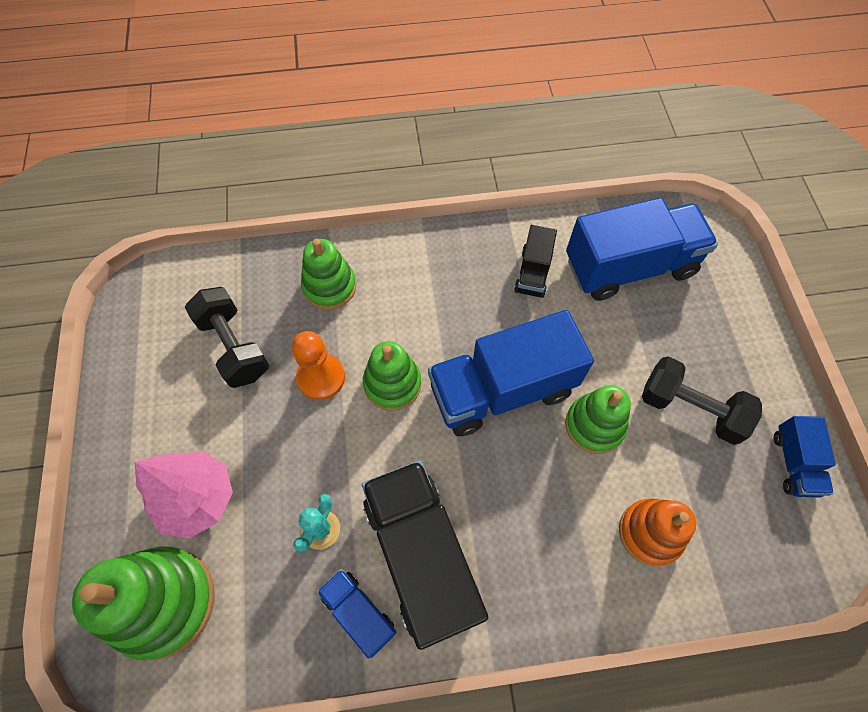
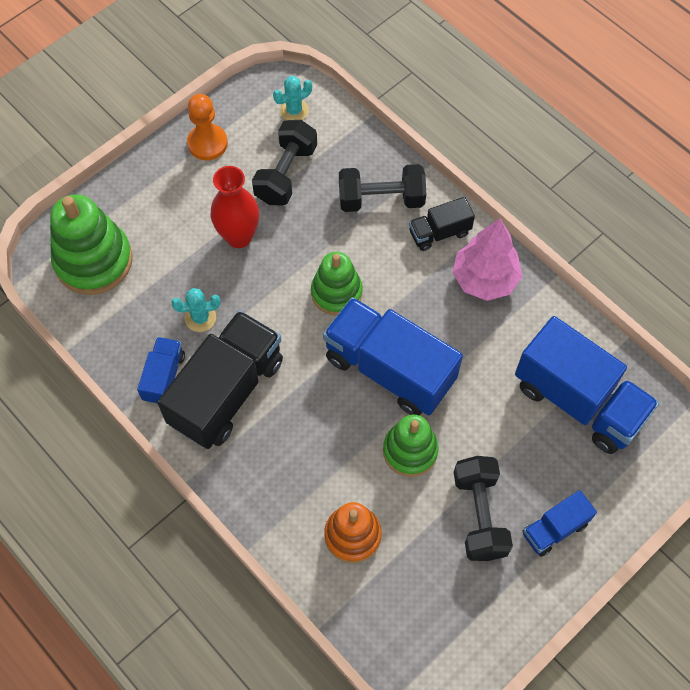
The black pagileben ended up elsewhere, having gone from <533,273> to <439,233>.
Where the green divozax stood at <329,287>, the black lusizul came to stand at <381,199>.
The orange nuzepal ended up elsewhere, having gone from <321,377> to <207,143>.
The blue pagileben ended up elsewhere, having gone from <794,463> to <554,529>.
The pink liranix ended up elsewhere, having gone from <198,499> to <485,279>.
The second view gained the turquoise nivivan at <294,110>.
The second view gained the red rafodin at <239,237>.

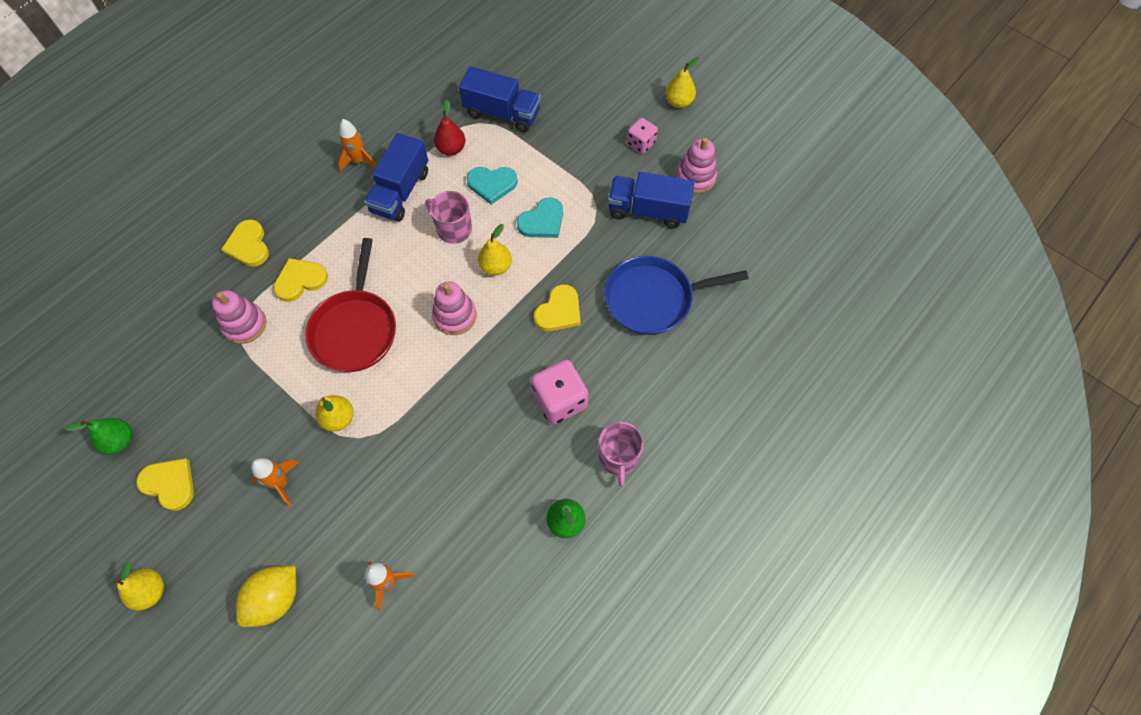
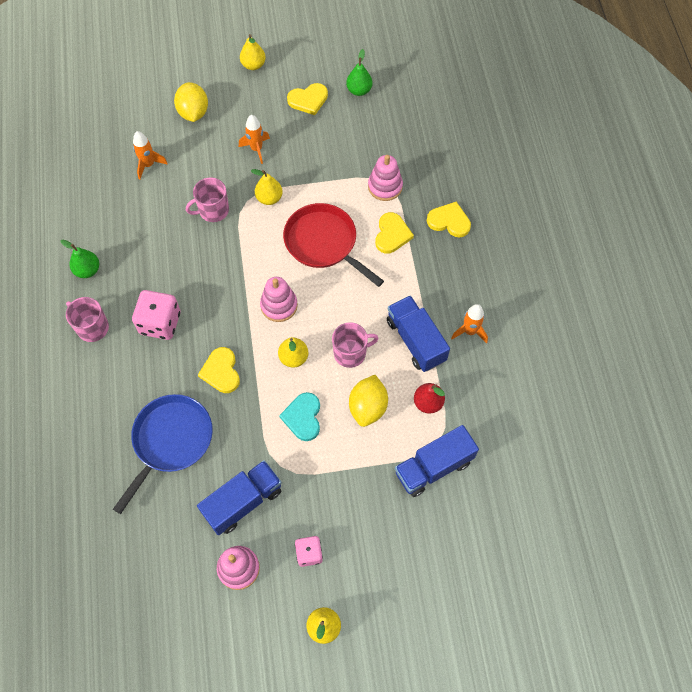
Where the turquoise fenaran stood at <492,184>, the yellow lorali came to stand at <368,407>.
The second view gained the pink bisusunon at <213,210>.

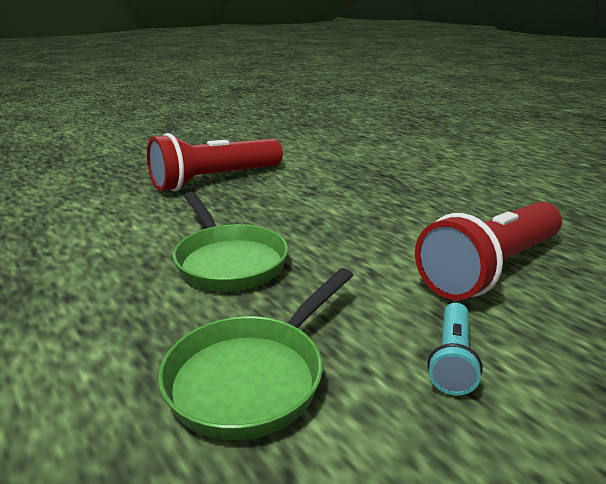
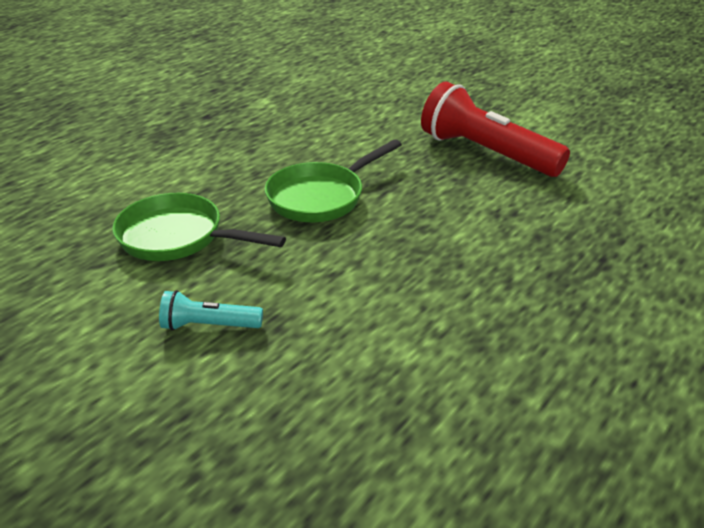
The second view lost the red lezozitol at <490,269>.

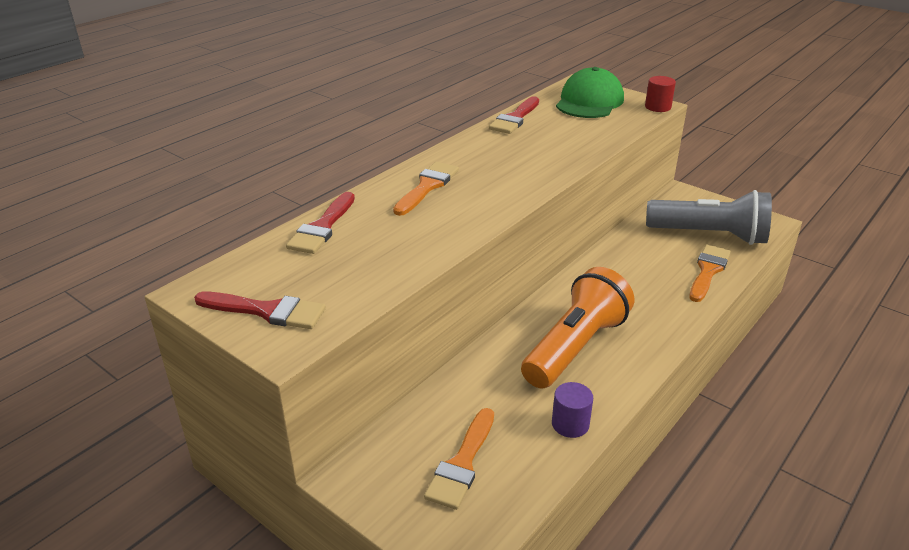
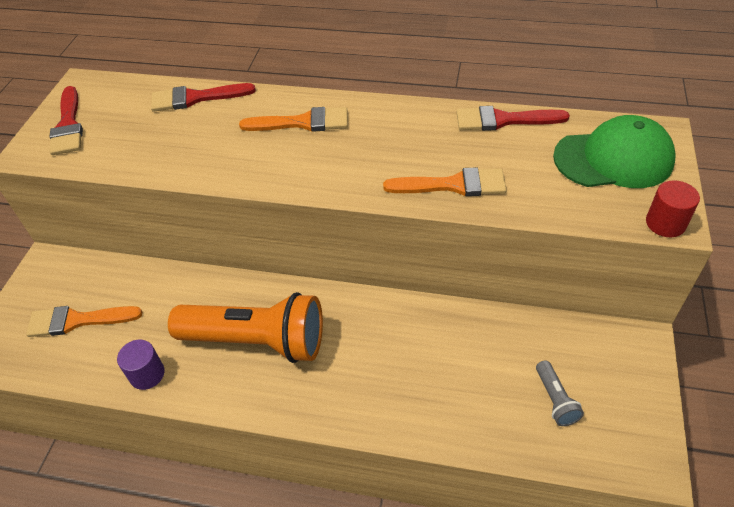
The size of the grey lezozitol at <709,235> changed by a factor of 0.41.
The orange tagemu ended up elsewhere, having gone from <708,271> to <453,185>.

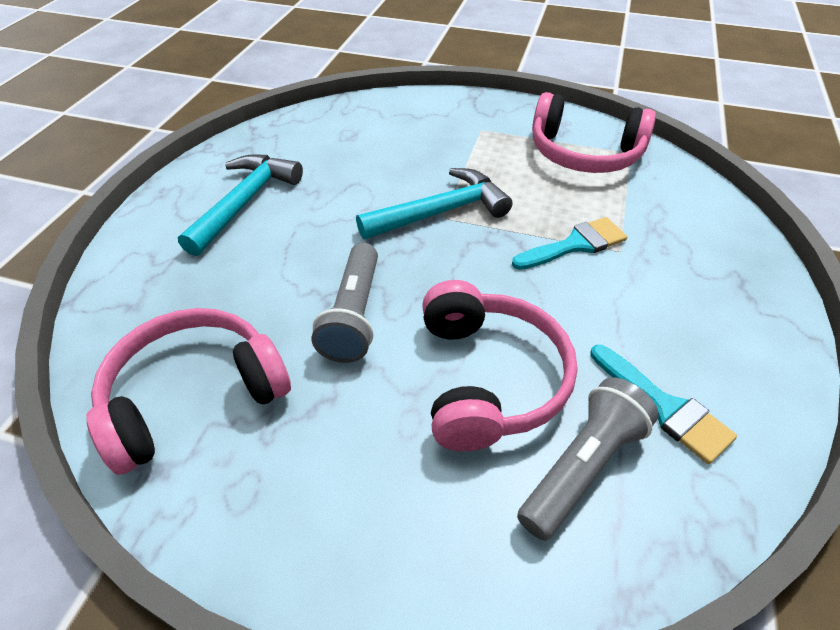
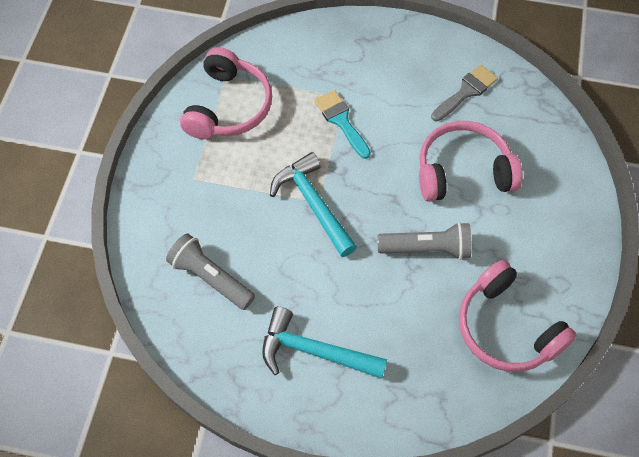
What was the turquoise tagemu at <664,407> turned into the grey tagemu at <466,92>.
The grey lezozitol ended up elsewhere, having gone from <582,467> to <211,277>.

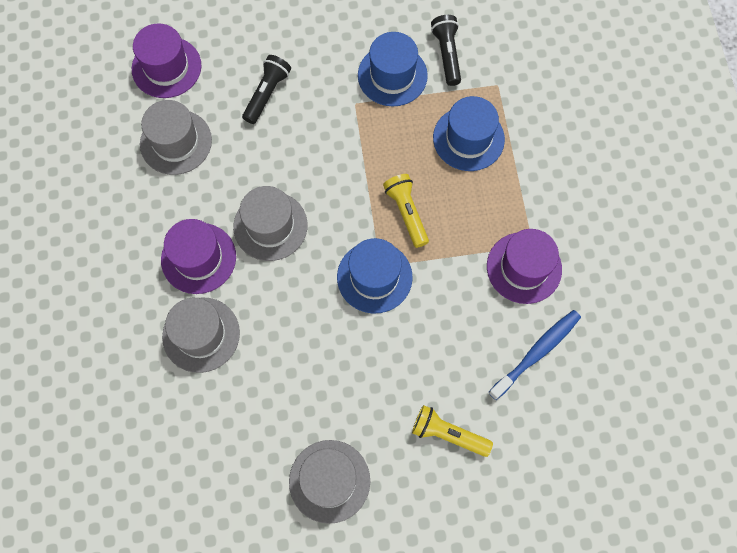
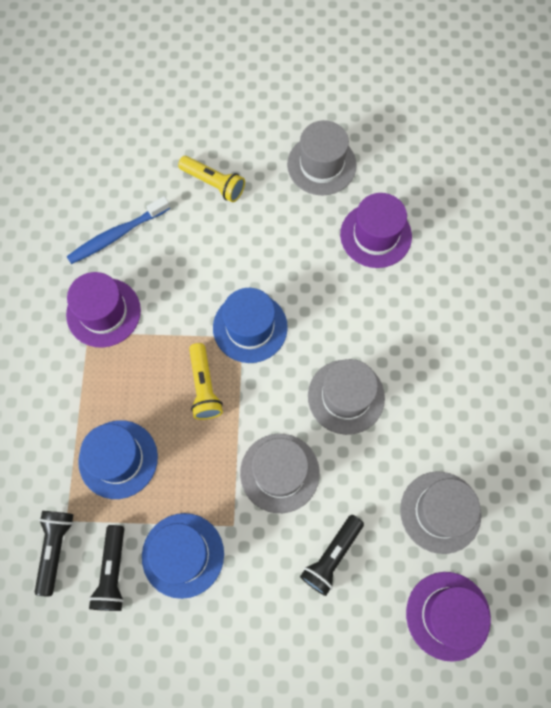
The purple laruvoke ended up elsewhere, having gone from <198,258> to <375,235>.
The grey laruvoke ended up elsewhere, having gone from <201,334> to <279,473>.
The second view gained the black lezozitol at <55,549>.

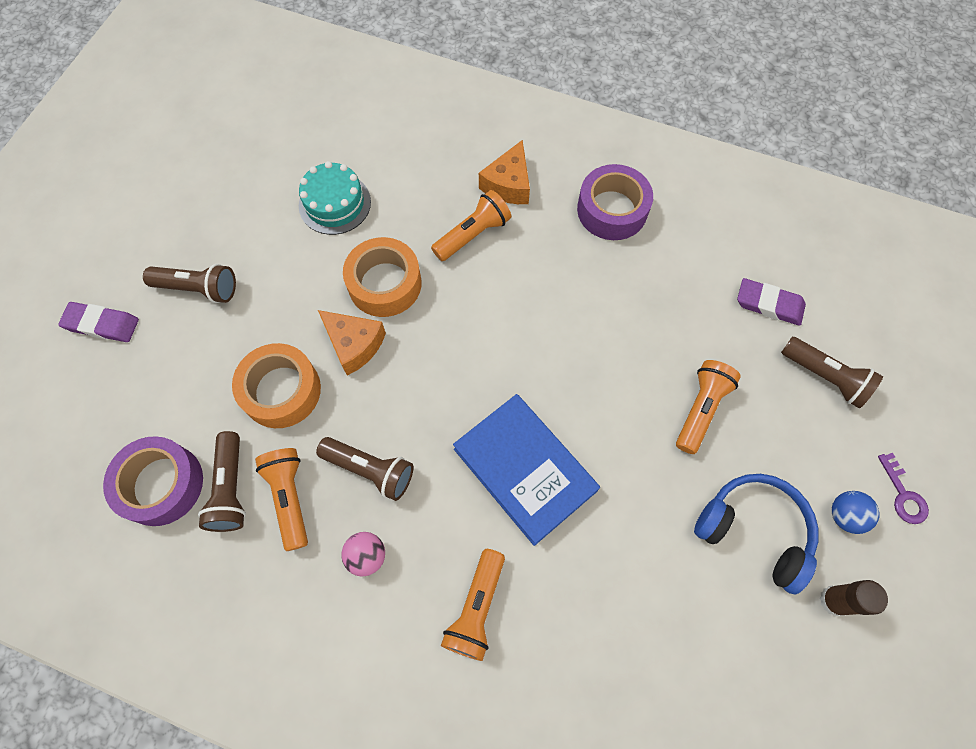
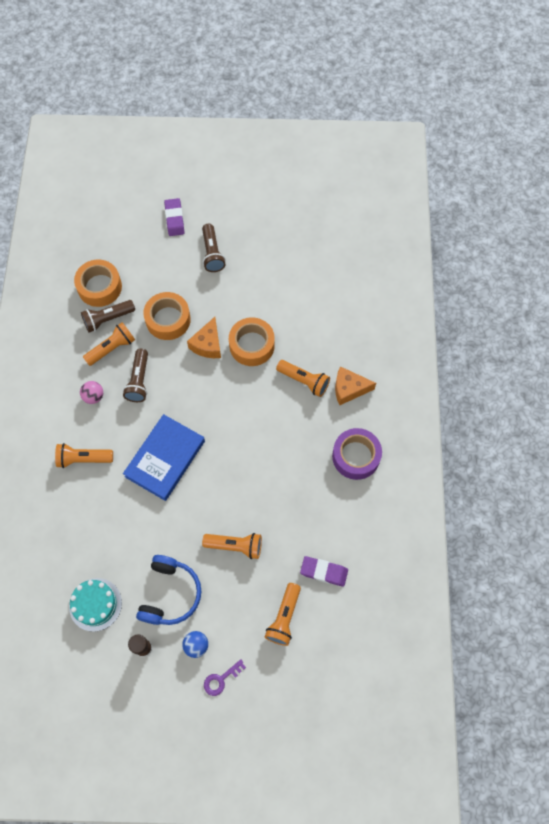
The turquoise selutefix ended up elsewhere, having gone from <335,203> to <95,604>.
The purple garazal at <769,304> ended up facing another way, 75 degrees counterclockwise from before.
What was the brown lezozitol at <825,377> turned into the orange lezozitol at <284,617>.
What was the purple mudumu at <161,484> turned into the orange mudumu at <99,287>.

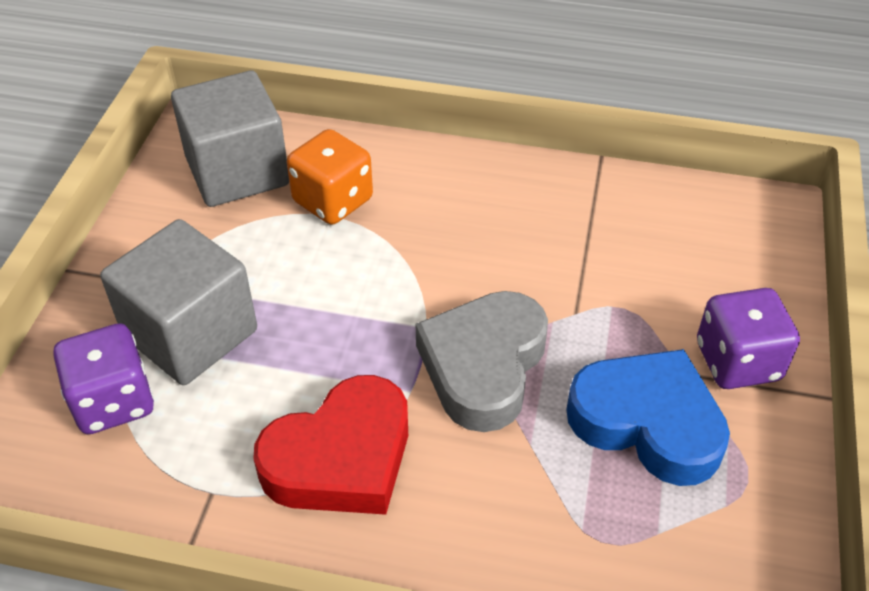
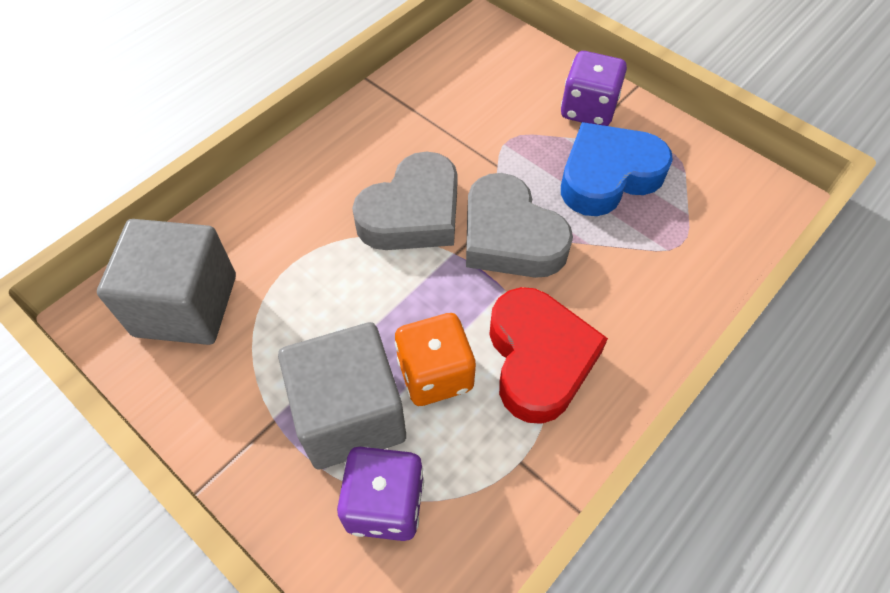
The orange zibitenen ended up elsewhere, having gone from <333,201> to <435,374>.
The second view gained the grey fenaran at <413,213>.

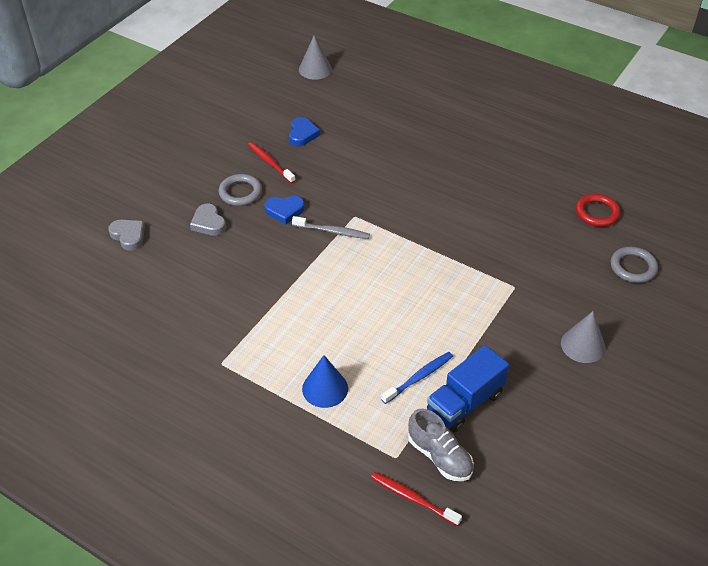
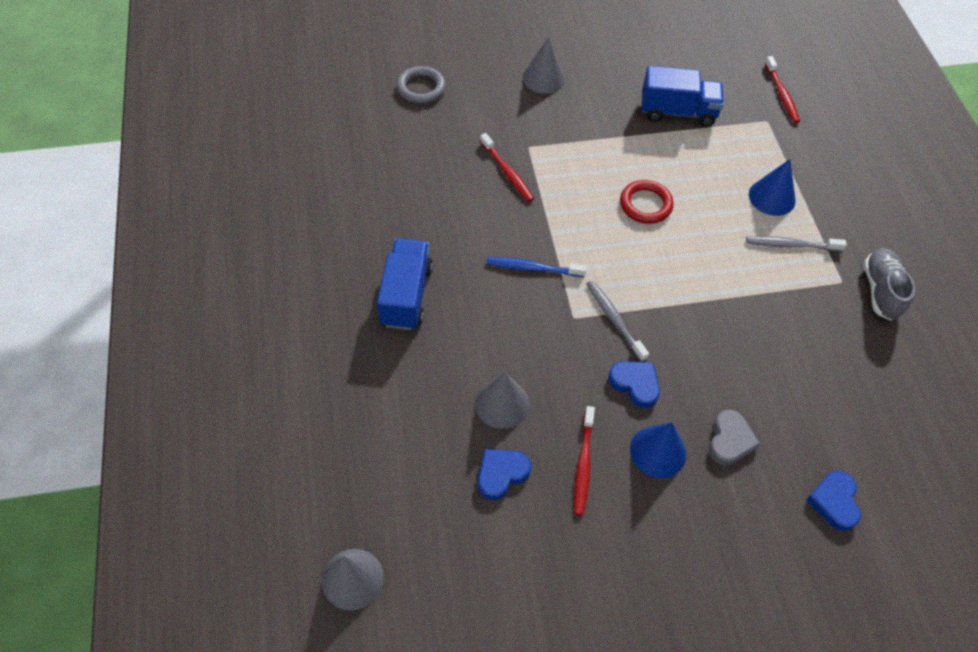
Where the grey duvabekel stood at <240,192>, the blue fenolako came to stand at <658,451>.
The red duvabekel ended up elsewhere, having gone from <597,213> to <645,204>.
What was the grey fenaran at <128,236> turned into the blue fenaran at <834,502>.
The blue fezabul ended up elsewhere, having gone from <419,377> to <533,268>.
The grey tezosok ended up elsewhere, having gone from <440,456> to <880,291>.
The second view gained the red fezabul at <507,172>.
The second view gained the grey fezabul at <791,245>.
The second view gained the blue pagileben at <406,295>.
The second view gained the grey fenolako at <502,403>.

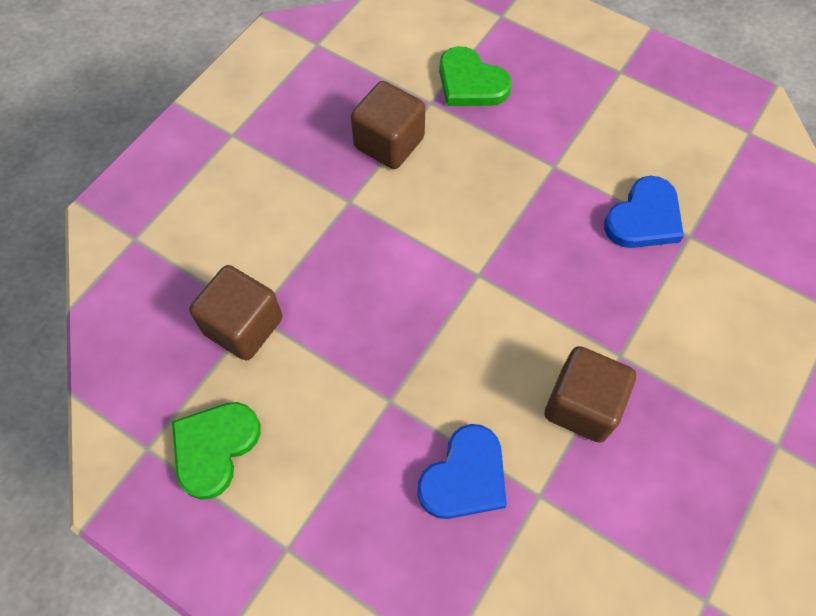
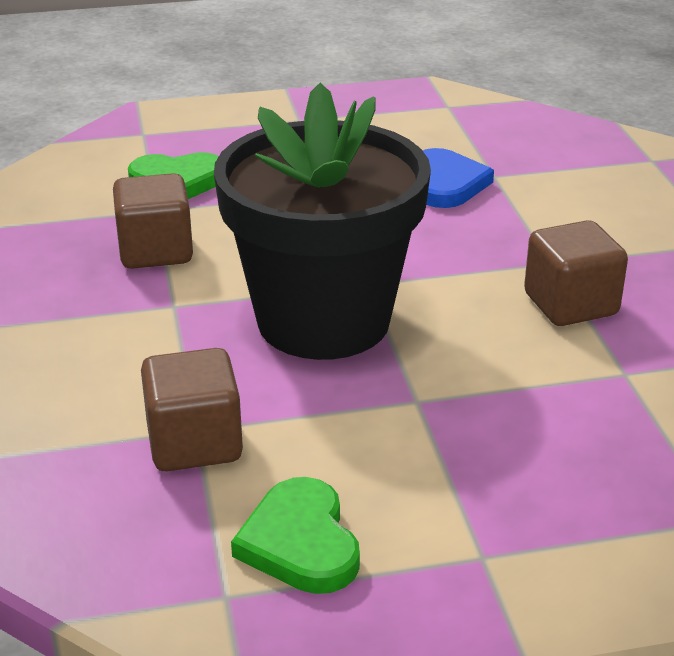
The second view lost the blue fenaran at <465,477>.
The second view gained the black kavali at <323,320>.

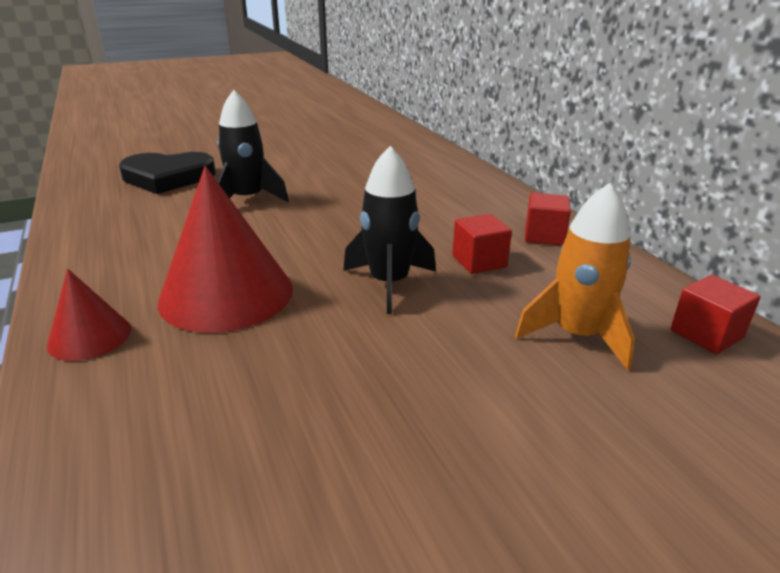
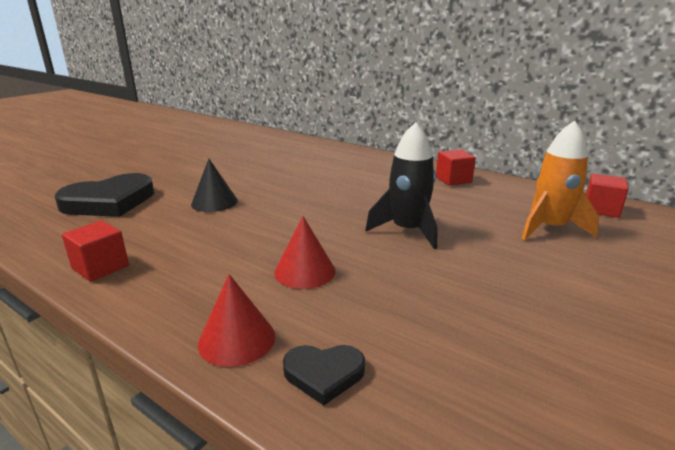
Where the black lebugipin stood at <248,199>, the black fenolako came to stand at <214,202>.
The size of the red fenolako at <226,294> changed by a factor of 0.52.
The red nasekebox ended up elsewhere, having gone from <479,261> to <100,267>.
The second view gained the black fenaran at <324,374>.

